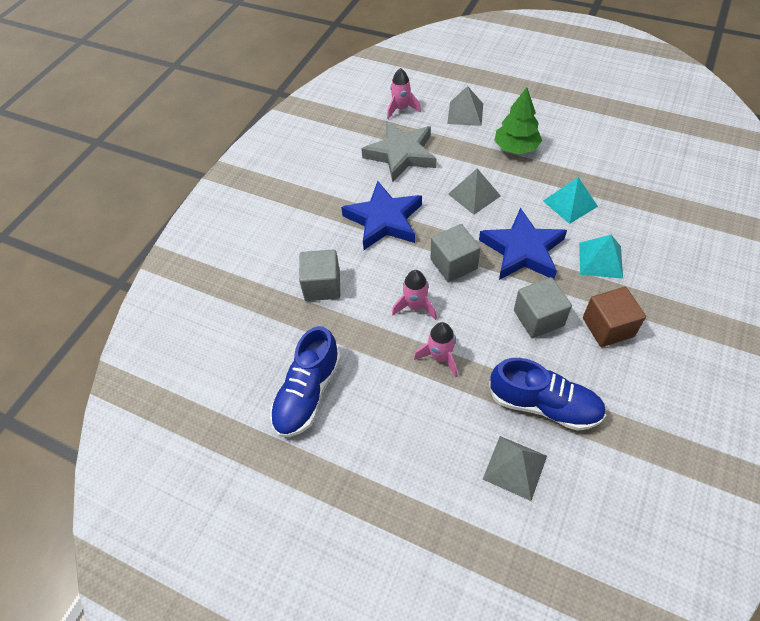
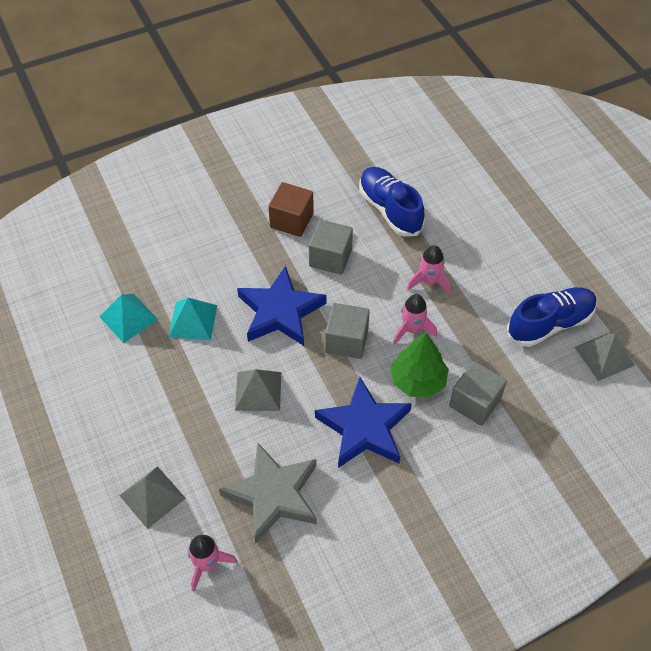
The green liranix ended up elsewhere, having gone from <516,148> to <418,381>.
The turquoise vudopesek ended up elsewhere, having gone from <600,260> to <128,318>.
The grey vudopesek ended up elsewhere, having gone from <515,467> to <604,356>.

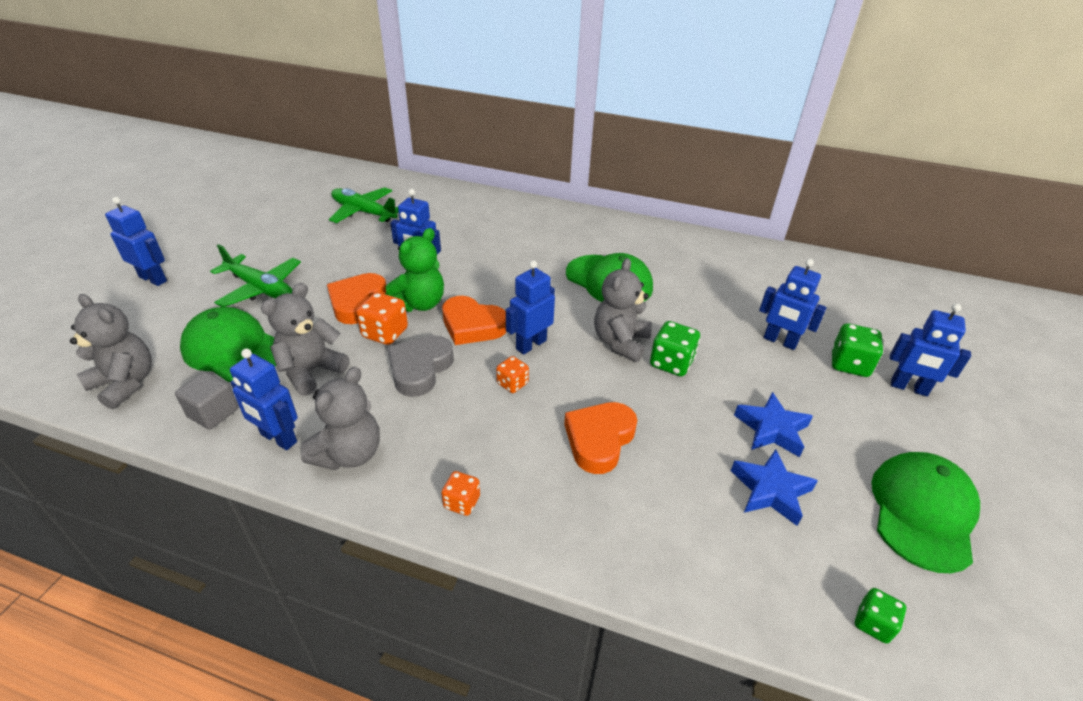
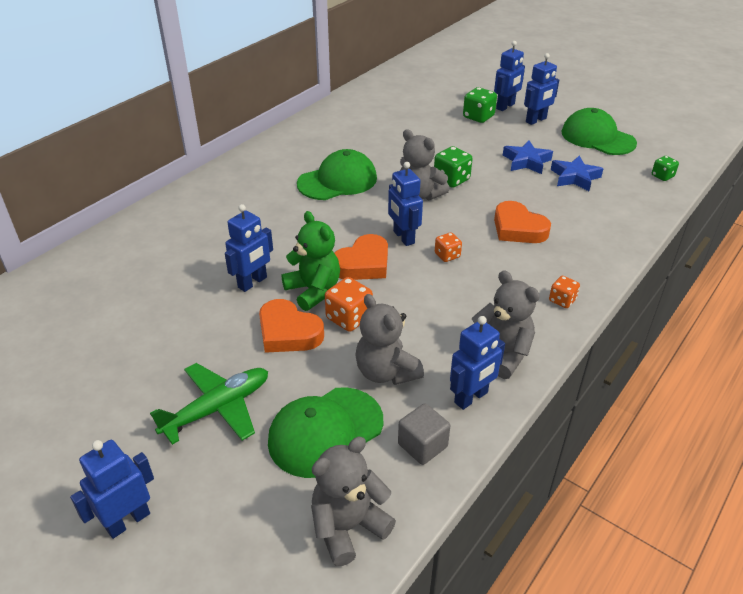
The second view lost the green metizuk at <364,212>.
The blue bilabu ended up elsewhere, having gone from <780,341> to <536,120>.
The second view lost the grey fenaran at <420,369>.

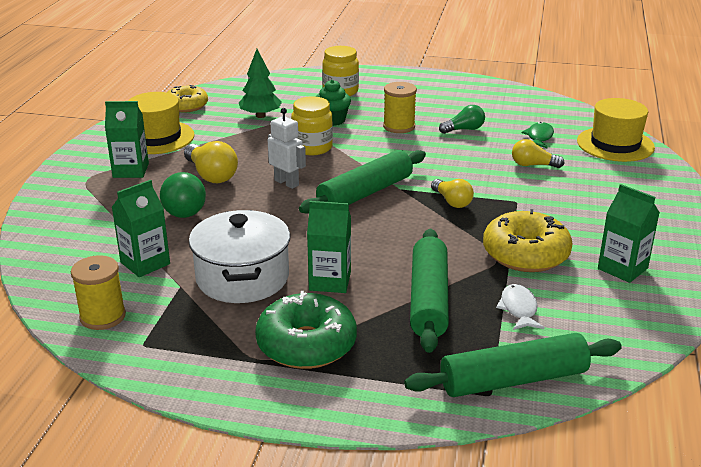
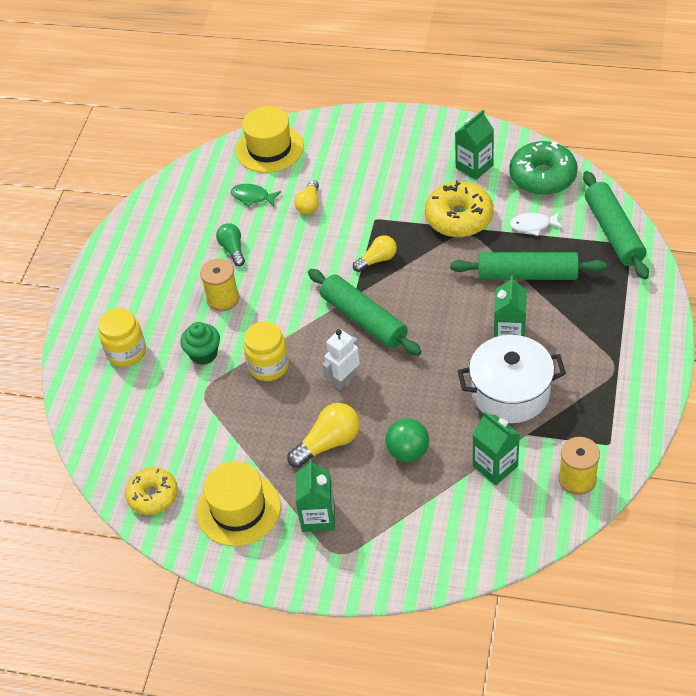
The second view lost the green liranix at <260,116>.
The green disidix ended up elsewhere, having gone from <306,344> to <542,177>.

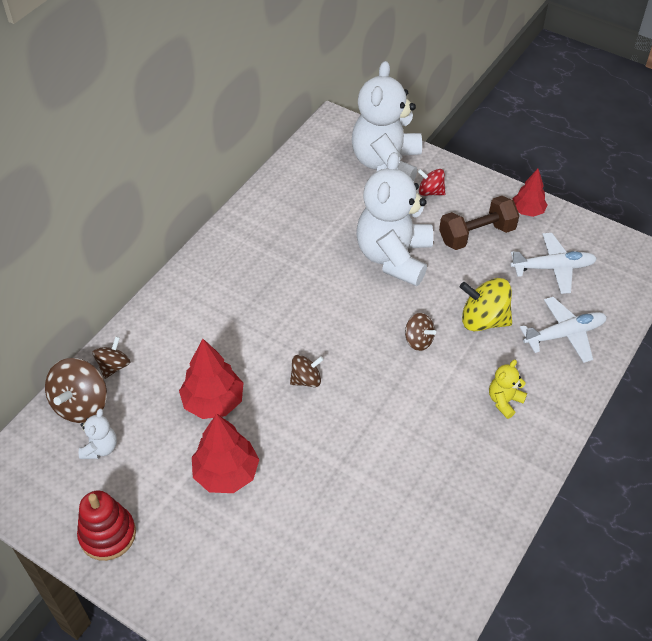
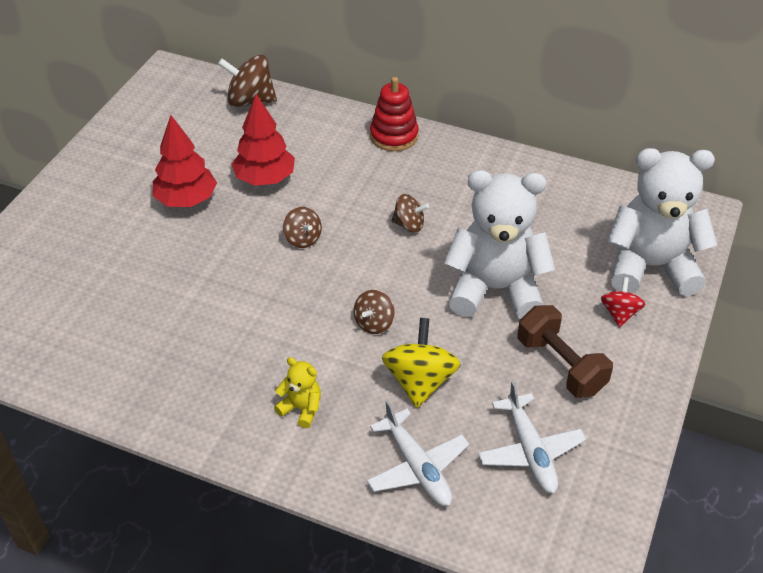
The second view lost the red liranix at <527,211>.
The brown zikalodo ended up elsewhere, having gone from <114,366> to <409,225>.
The second view lost the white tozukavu at <100,448>.
The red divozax ended up elsewhere, having gone from <107,534> to <394,136>.

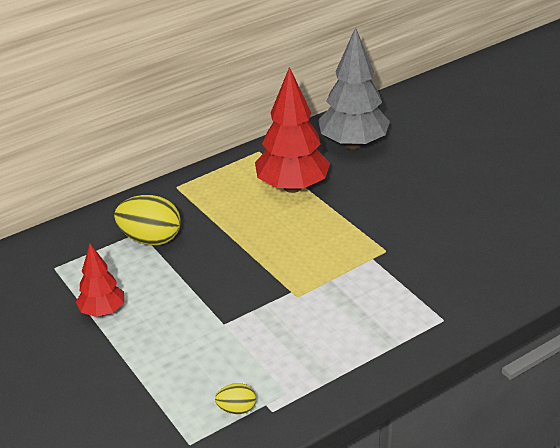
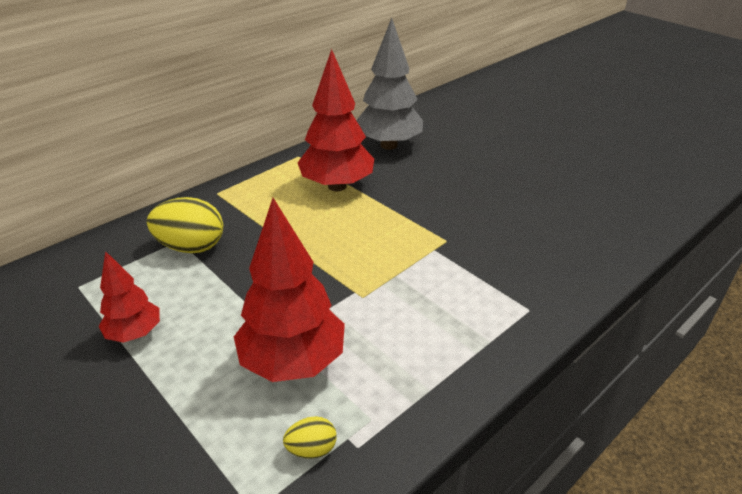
The second view gained the red liranix at <293,362>.

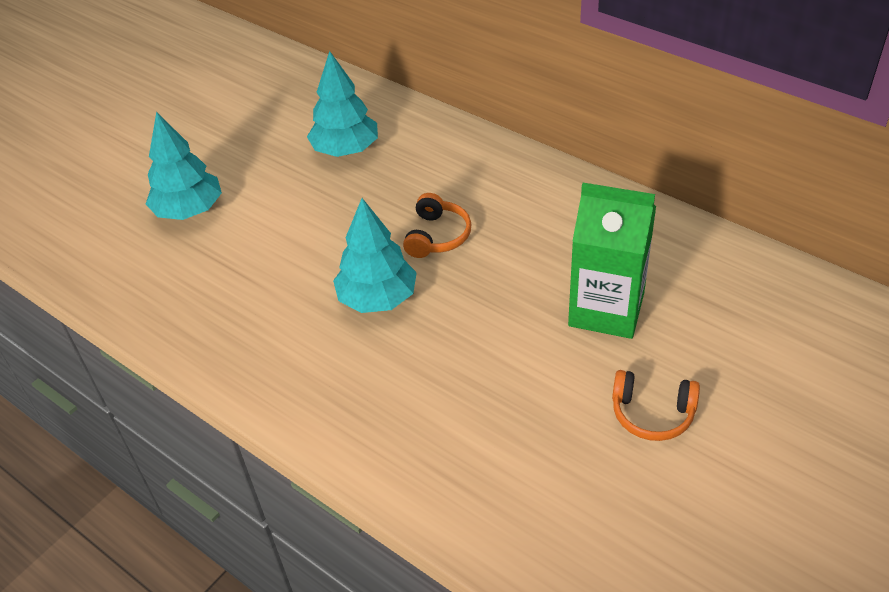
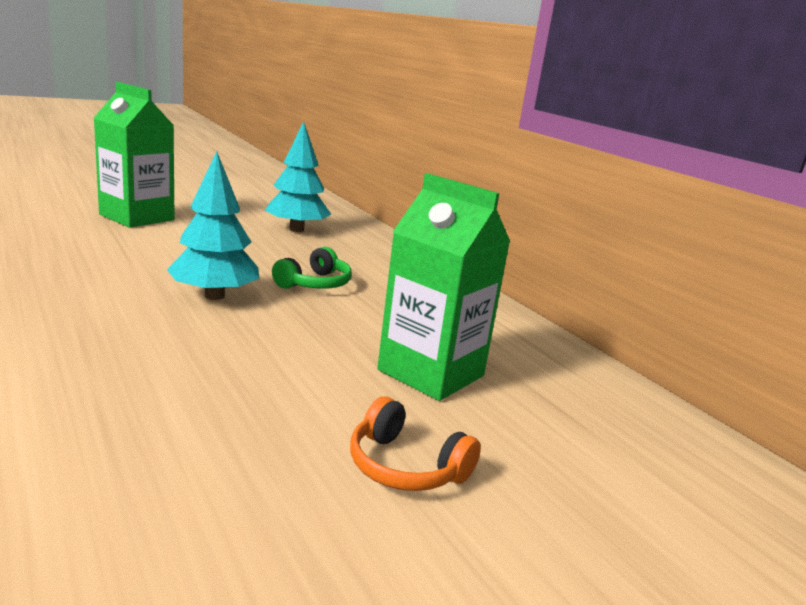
Where the turquoise liranix stood at <189,210>, the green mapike came to stand at <137,217>.
What was the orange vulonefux at <437,236> turned into the green vulonefux at <314,284>.

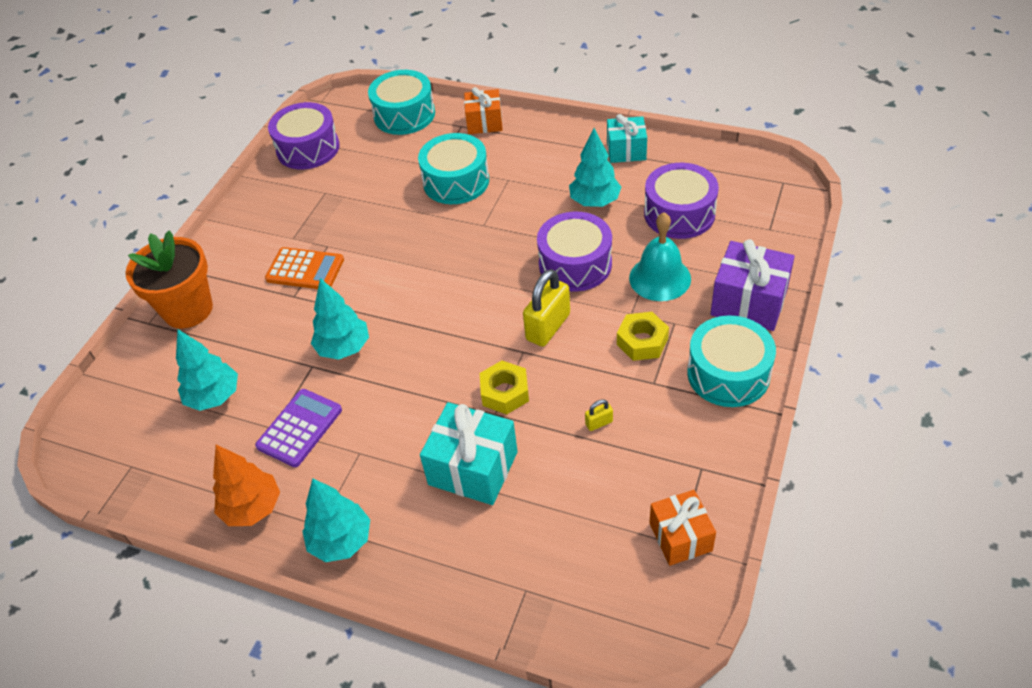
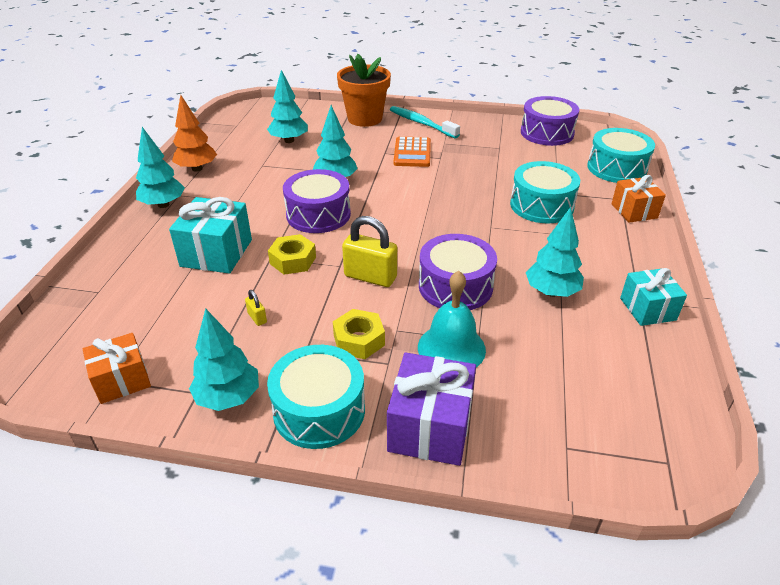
The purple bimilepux ended up elsewhere, having gone from <679,214> to <318,214>.
The second view lost the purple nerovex at <300,428>.
The second view gained the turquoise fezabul at <421,123>.
The second view gained the turquoise liranix at <228,398>.

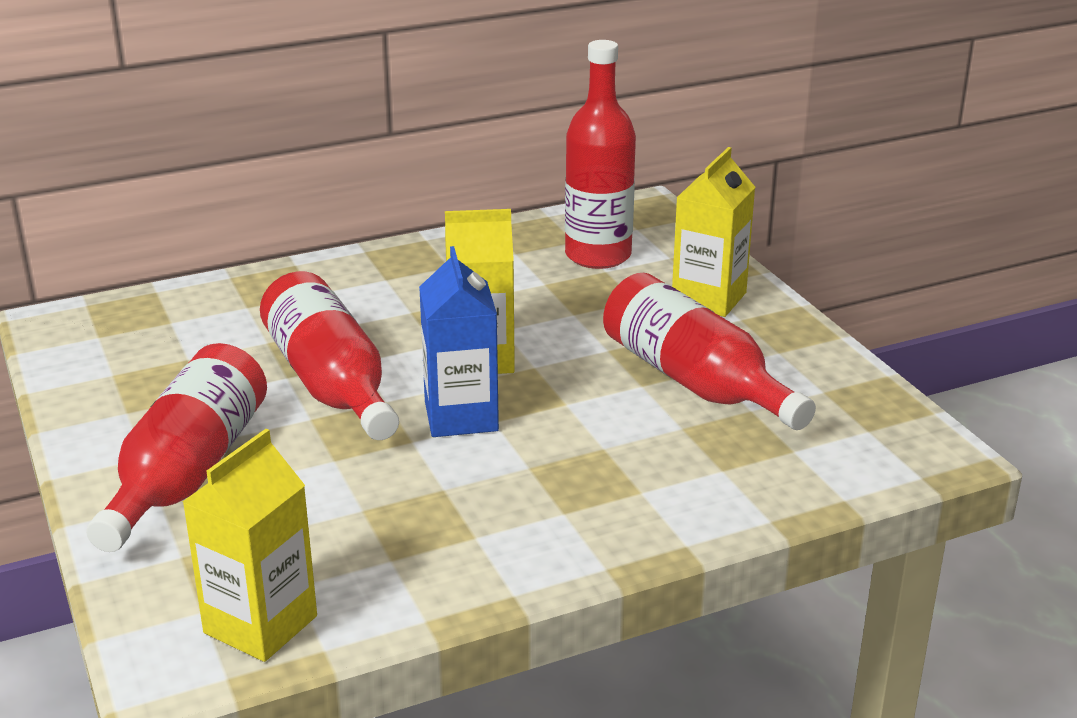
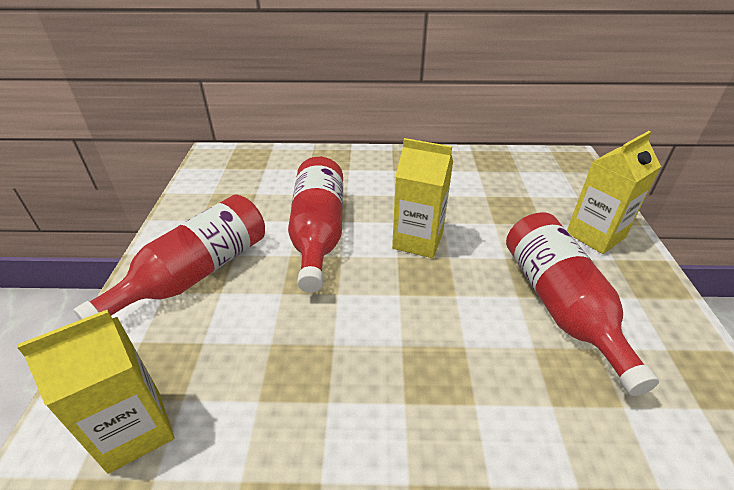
The second view lost the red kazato at <598,255>.
The second view lost the blue mapike at <461,416>.

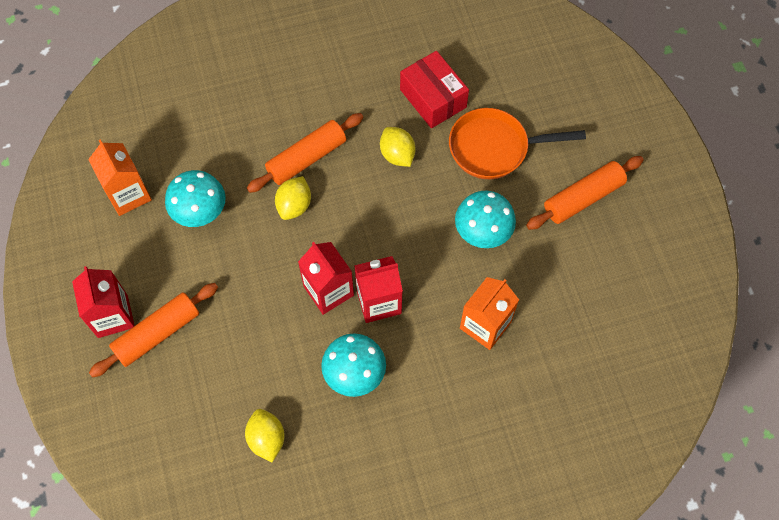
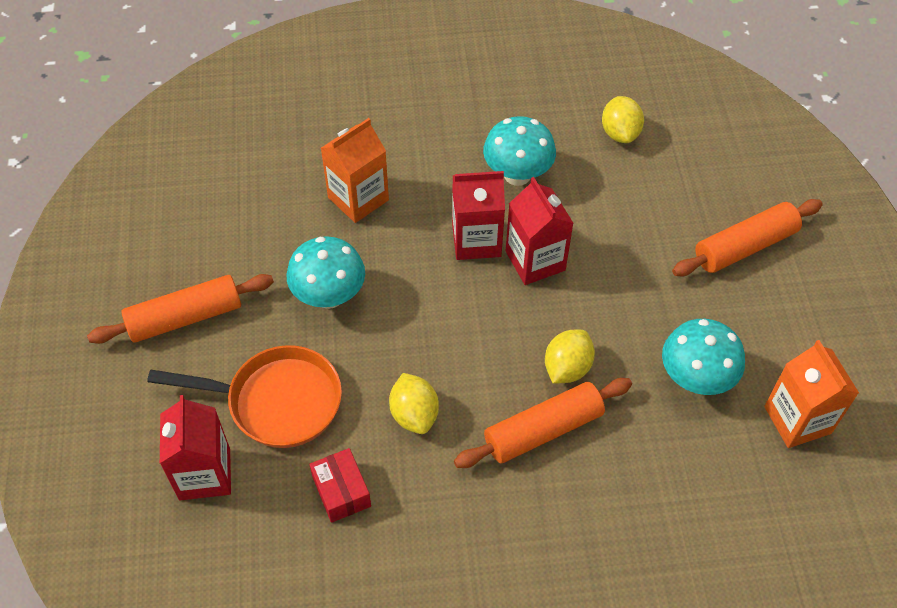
The size of the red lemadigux at <433,98> changed by a factor of 0.64.
The red mapike ended up elsewhere, having gone from <112,316> to <204,474>.

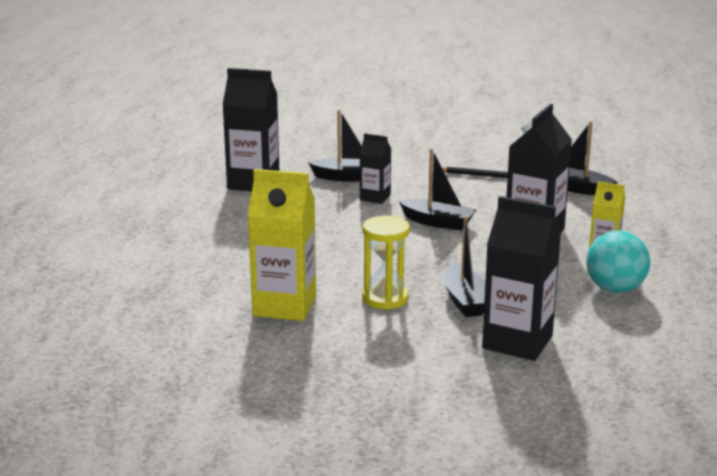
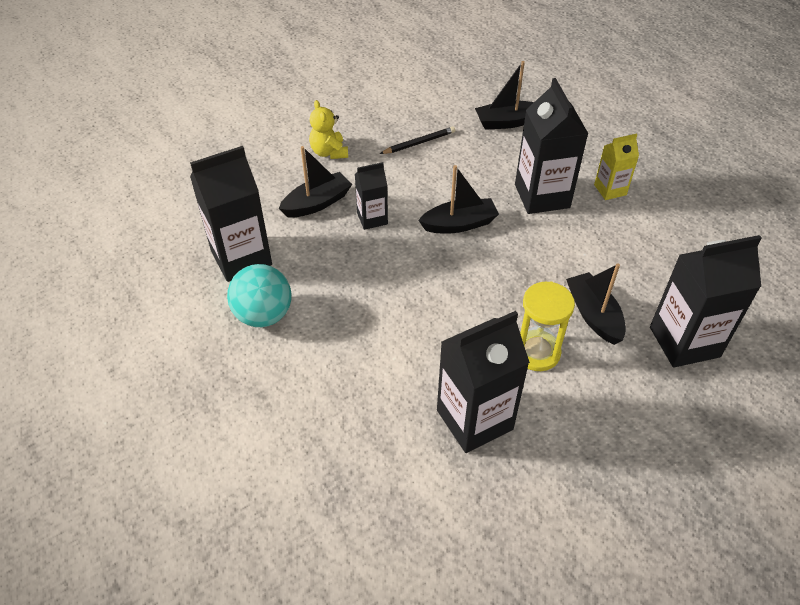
What was the yellow mapike at <284,306> turned into the black mapike at <474,420>.
The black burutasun at <465,301> ended up facing another way, 150 degrees counterclockwise from before.
The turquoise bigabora ended up elsewhere, having gone from <615,289> to <264,315>.
The second view gained the yellow tozukavu at <329,152>.

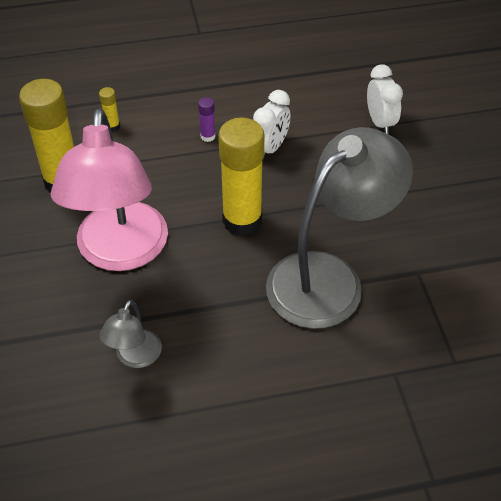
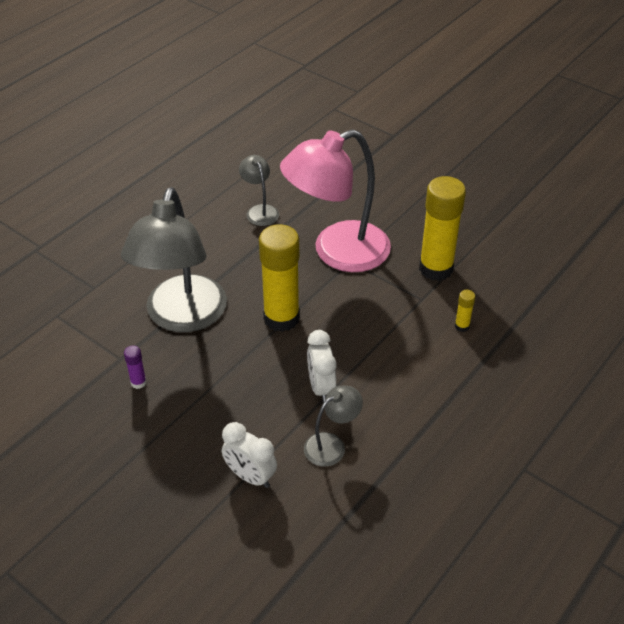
The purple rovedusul ended up elsewhere, having gone from <208,136> to <138,382>.
The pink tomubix at <121,252> ended up facing another way, 75 degrees counterclockwise from before.
The second view gained the grey tomubix at <331,445>.

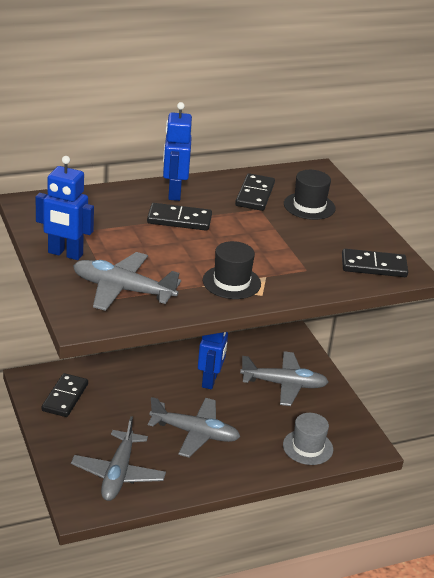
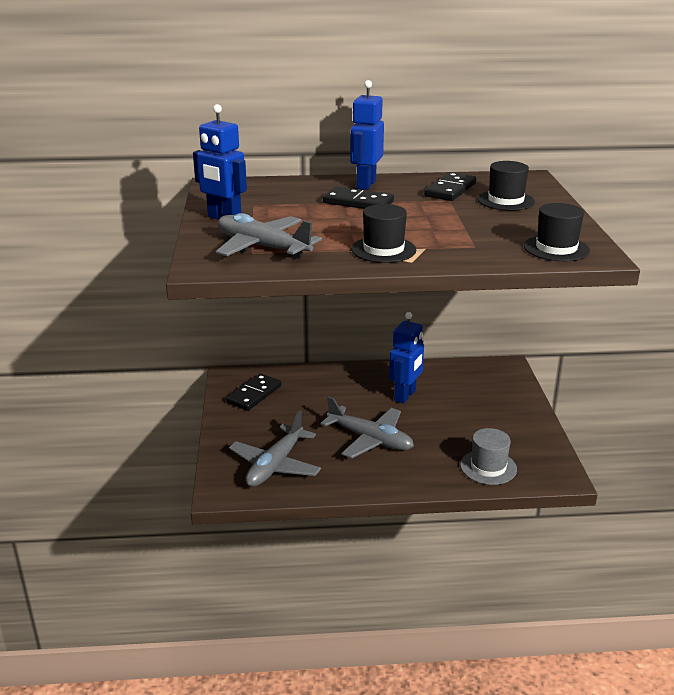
Where the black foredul stood at <374,266>, the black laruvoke came to stand at <556,248>.
The second view lost the grey metizuk at <284,384>.

